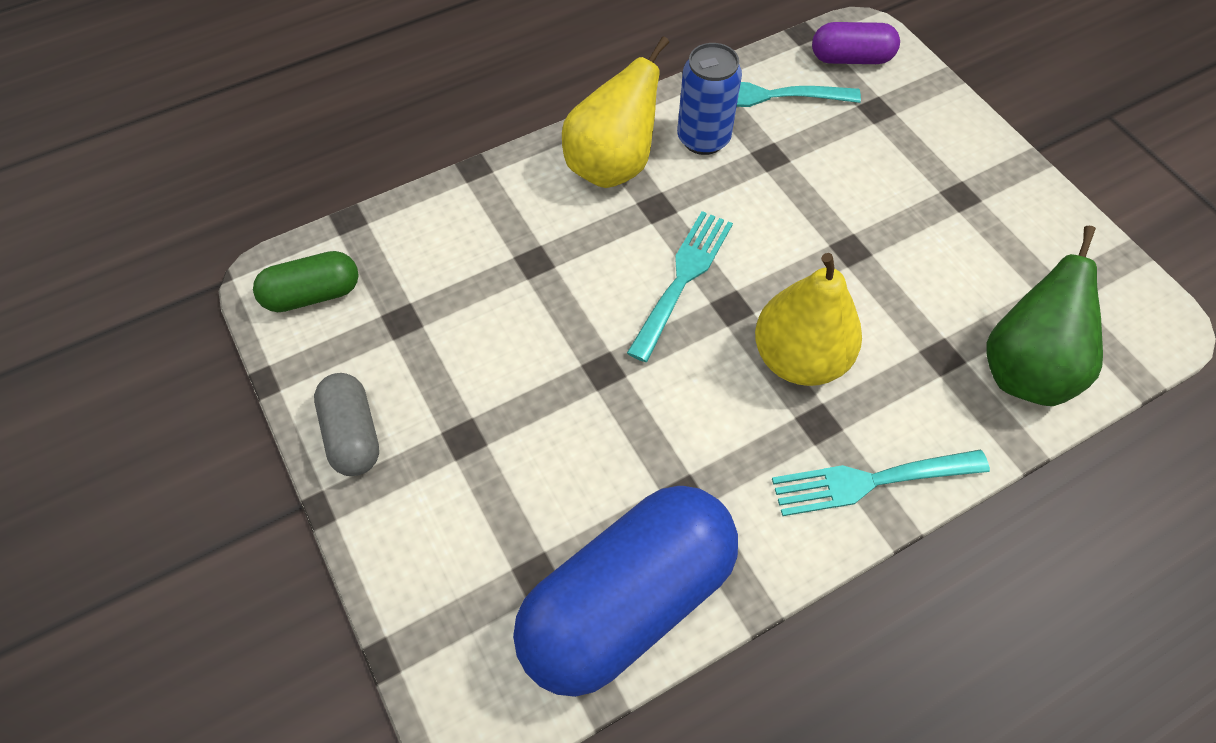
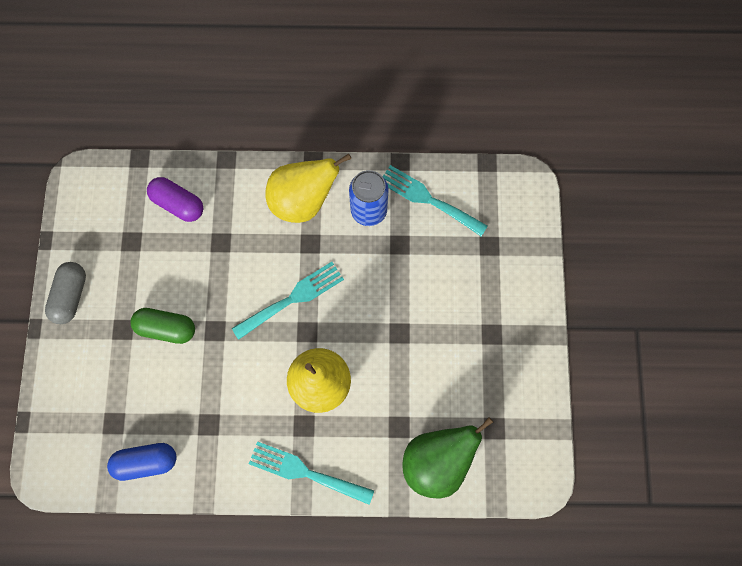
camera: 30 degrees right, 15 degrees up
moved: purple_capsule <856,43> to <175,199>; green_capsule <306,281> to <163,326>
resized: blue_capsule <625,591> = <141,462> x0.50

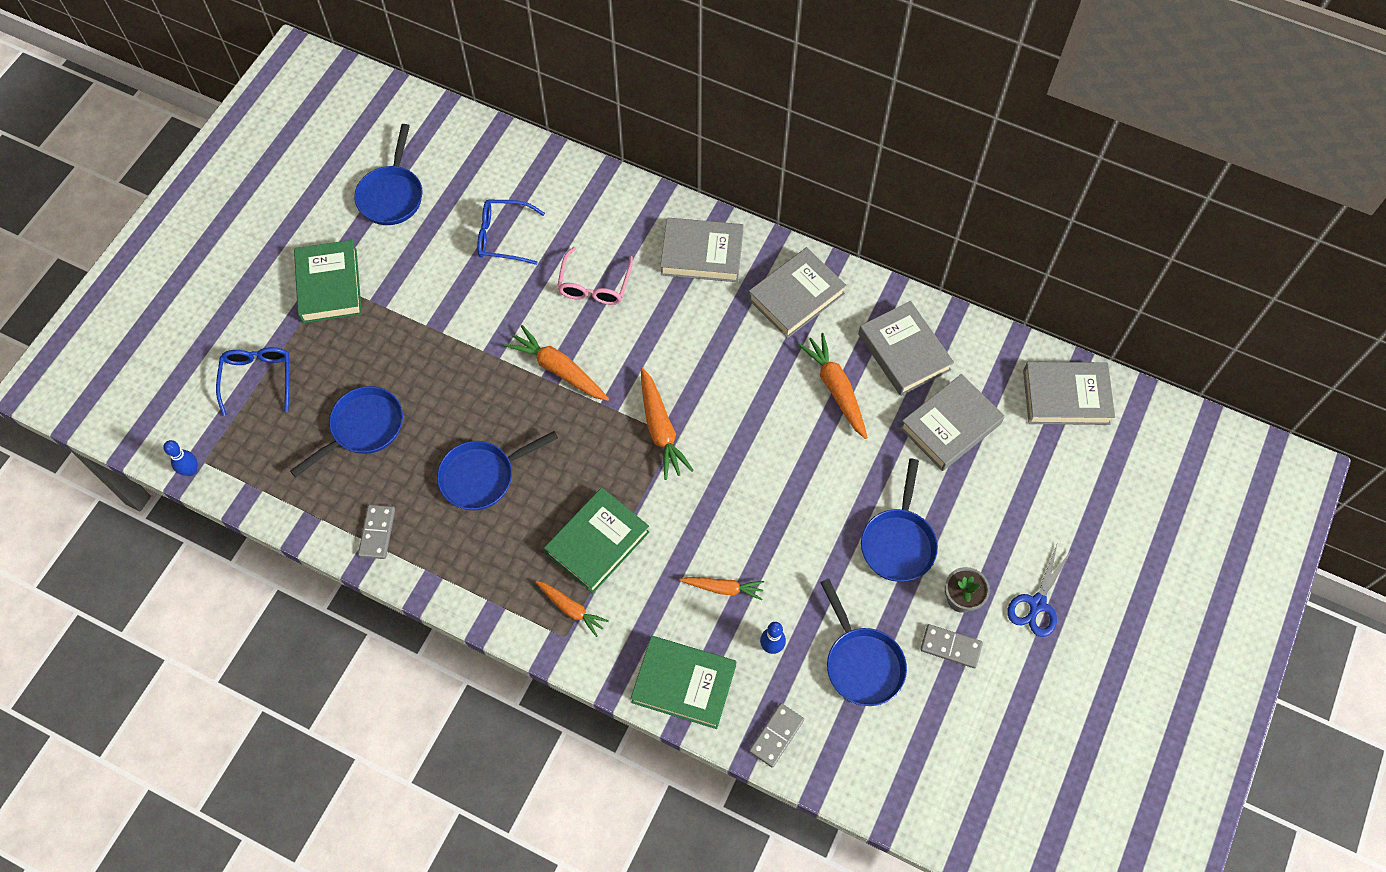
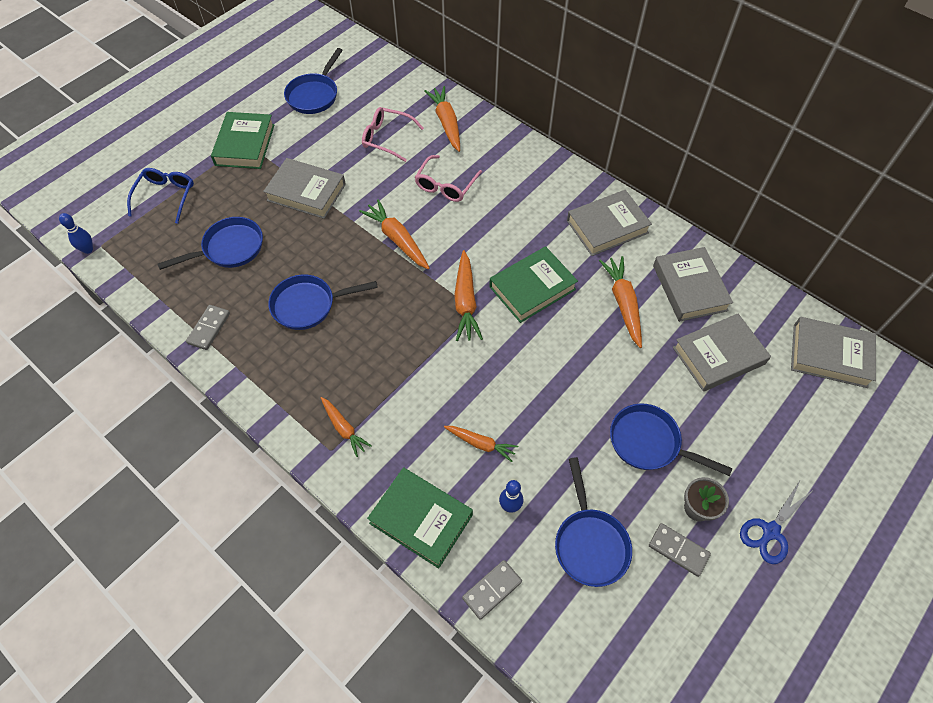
camera: 15 degrees right, 5 degrees down
added: orange_carrot <442,119>
moved: grey_book <701,250> to <304,188>; green_book <596,540> to <533,284>
recoloured: blue_glasses <511,232> to pink_glasses <393,134>
turned: blue_pan <899,520> = <671,440> 90 degrees clockwise

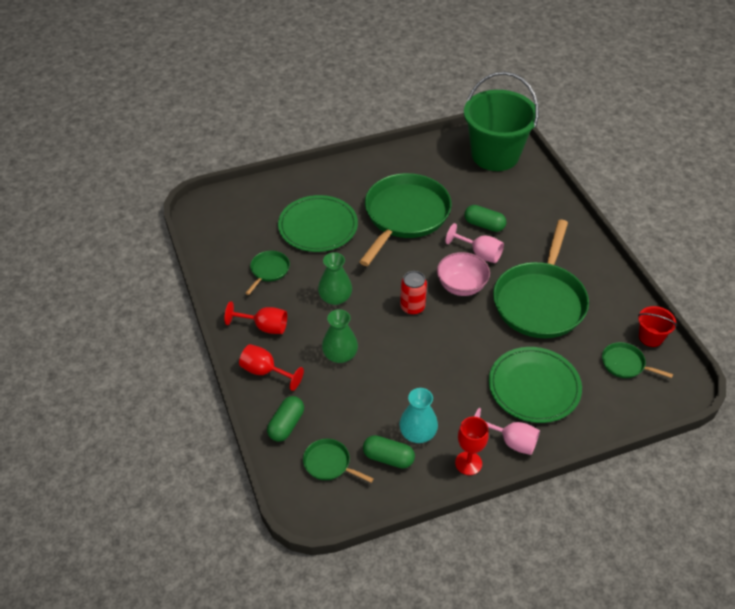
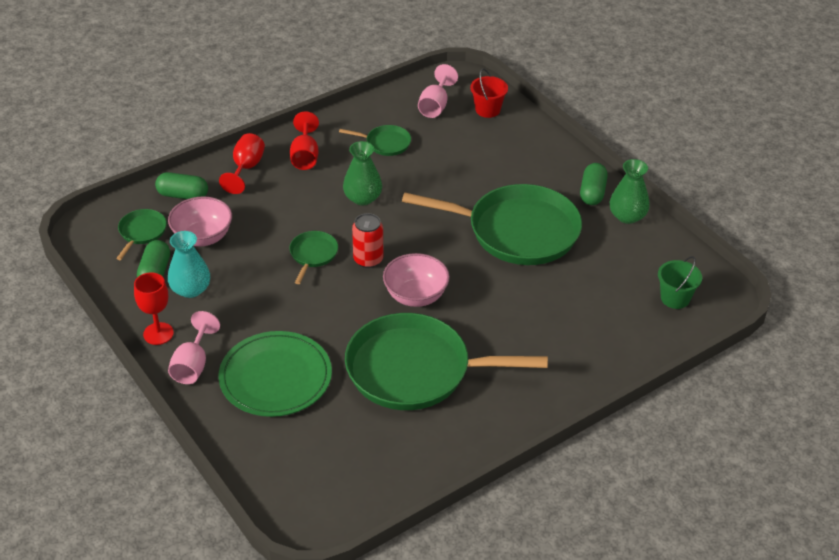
camera: 75 degrees right, 5 degrees down
removed: green_plate <318,223>
added: pink_bowl <200,221>
moved: green_capsule <485,218> to <594,184>; pink_goblet <475,243> to <438,91>; red_bucket <657,326> to <489,93>; green_vase <340,336> to <630,191>; green_pan <637,360> to <313,257>
resized: green_bucket <501,121> = <680,282> x0.42

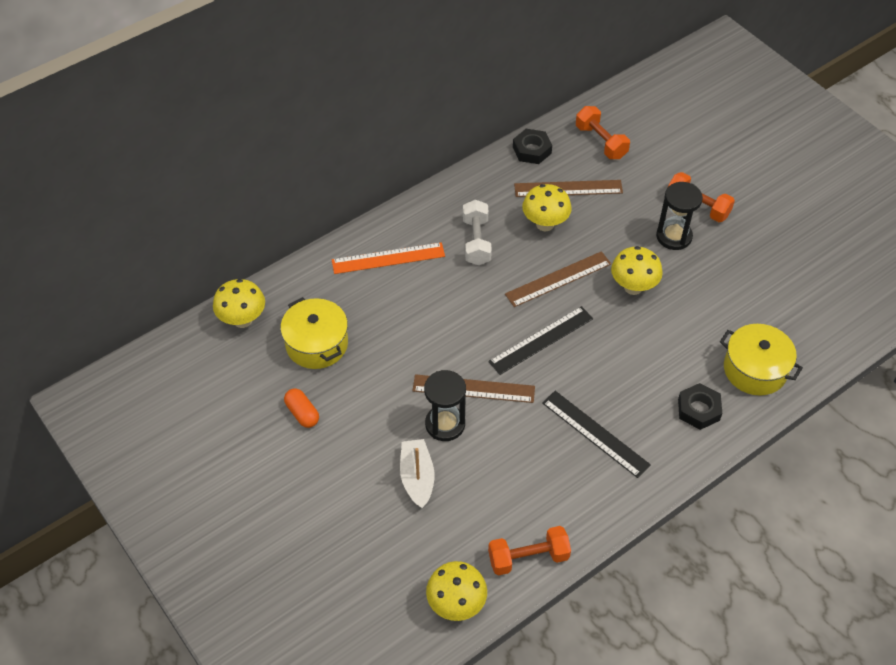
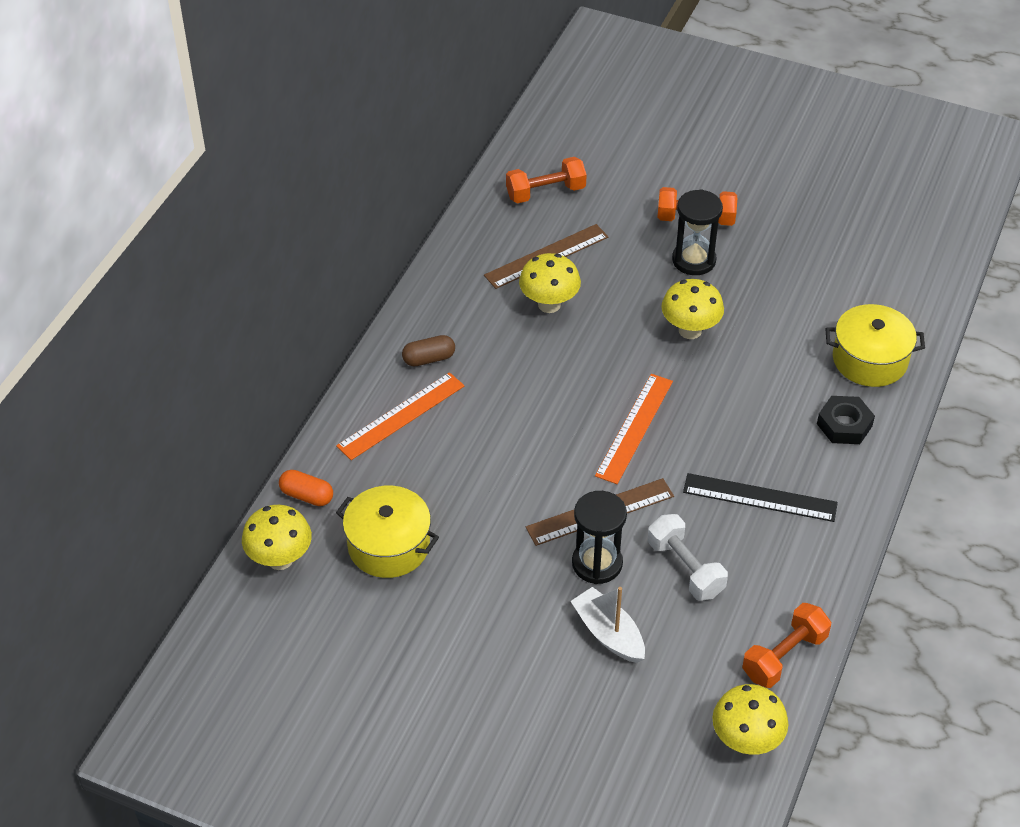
camera: 30 degrees left, 5 degrees down
removed: black_nut <532,146>; brown_ruler <558,279>
added: brown_capsule <428,350>
moved: white_dumbbell <477,232> to <688,557>; orange_capsule <301,408> to <306,488>
recoloured: black_ruler <540,340> to orange_ruler <634,429>
turned: orange_dumbbell <603,132> = <546,180> 45 degrees counterclockwise

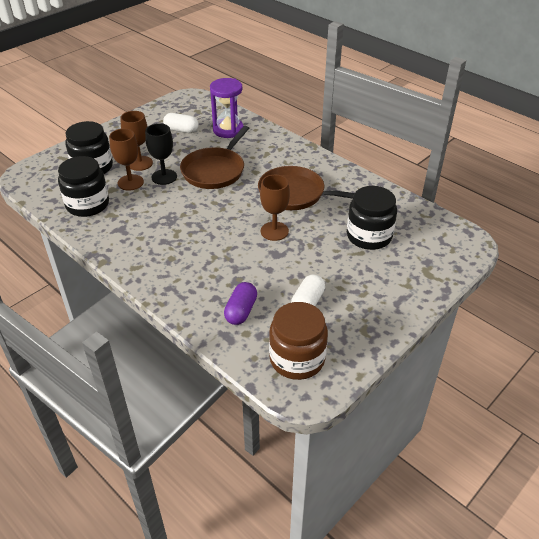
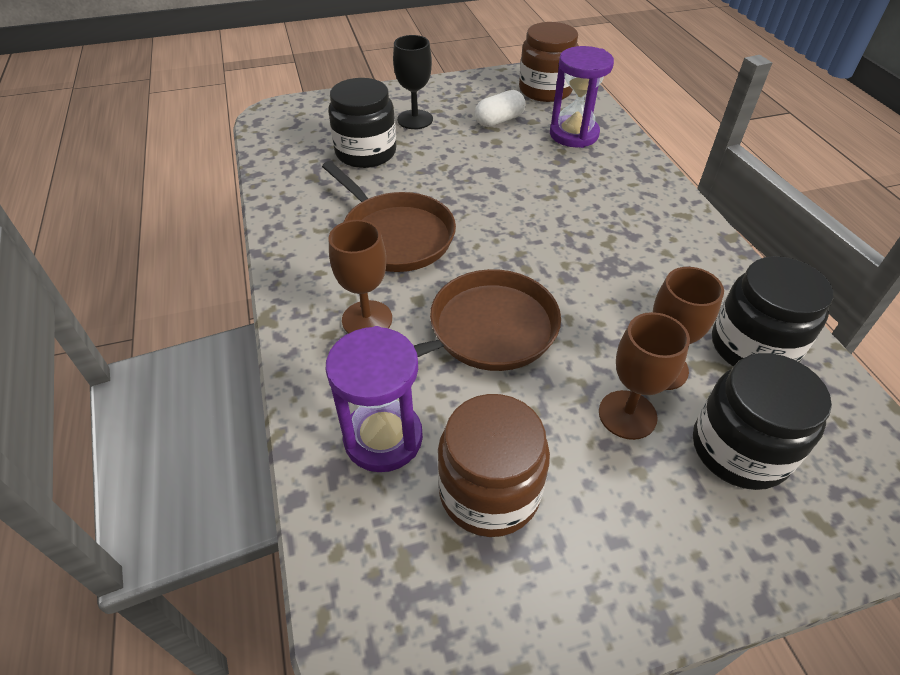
camera: 150 degrees left, 5 degrees up
moved: black_goblet <161,154> to <413,82>; brown_goblet <275,208> to <360,277>
replaced: white_capsule <181,123> to brown_jar <493,465>; purple_capsule <240,303> to purple_hourglass <582,97>

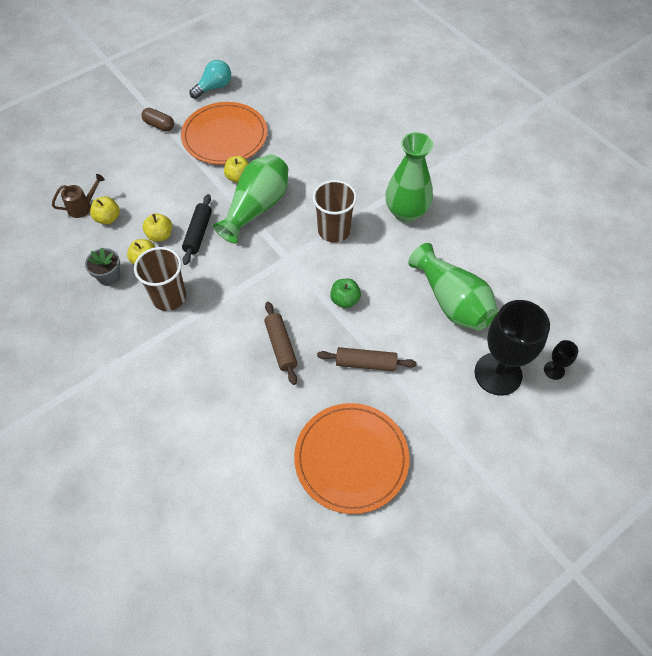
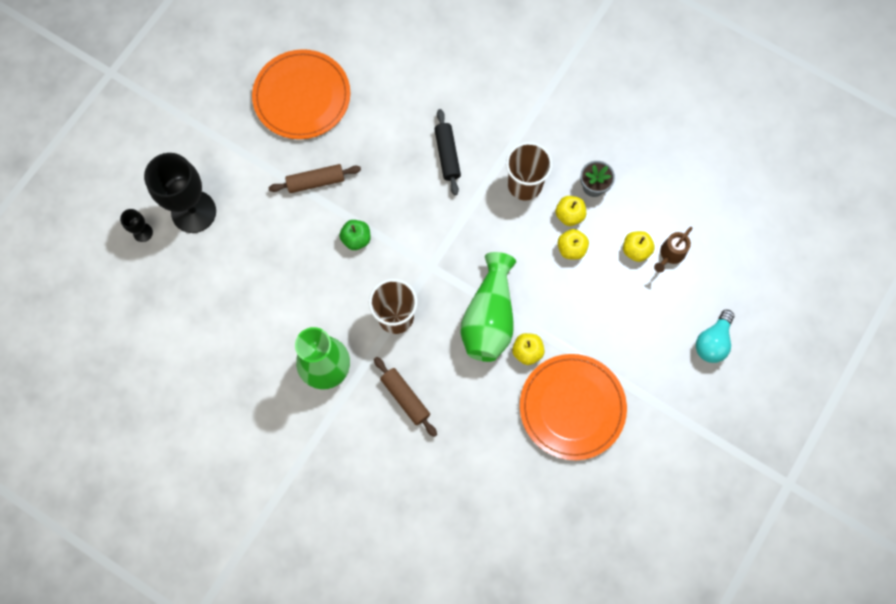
camera: 160 degrees right, 15 degrees up
removed: brown_capsule <157,120>; green_vase <453,286>
moved: turquoise_light_bulb <210,79> to <715,336>; black_rolling_pin <197,229> to <448,152>; brown_rolling_pin <281,343> to <405,397>

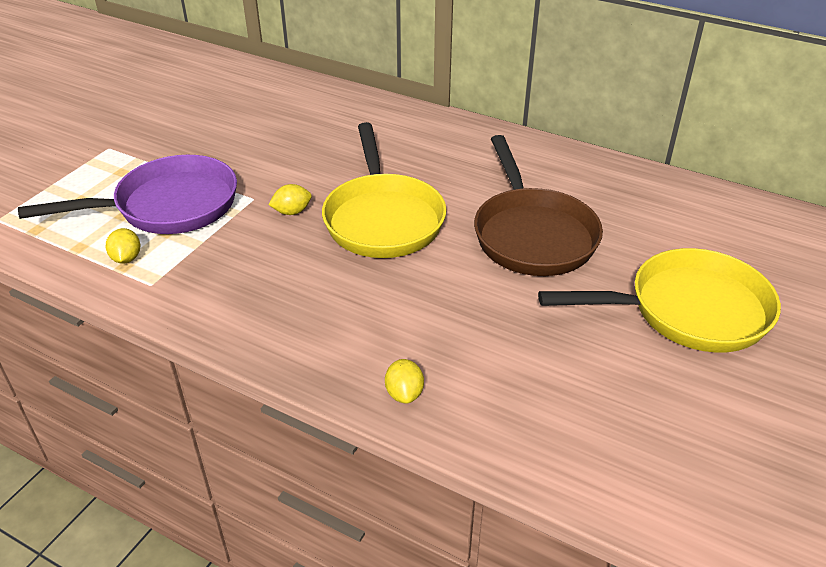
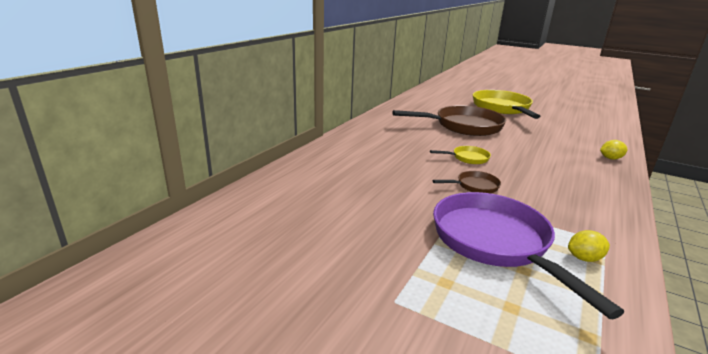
camera: 90 degrees left, 15 degrees down
replaced: yellow_lemon <290,199> to brown_pan <466,182>
resized: yellow_pan <384,190> = <460,155> x0.45

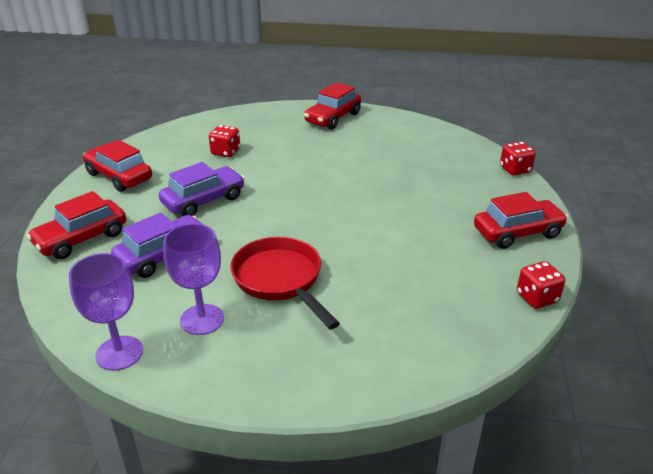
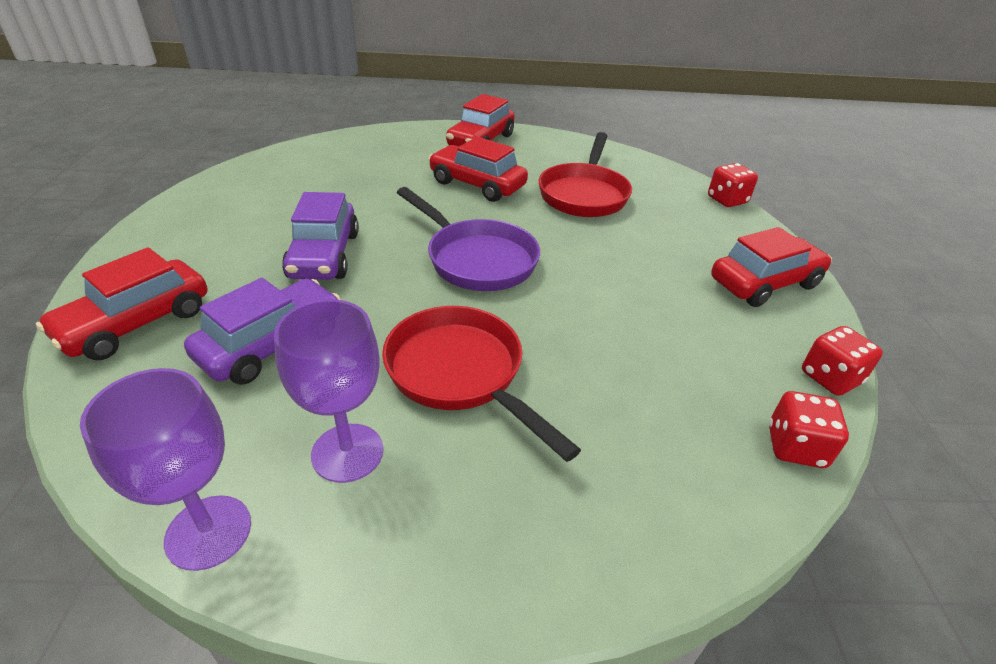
camera: 10 degrees left, 5 degrees up
added: red_pan <585,174>; purple_pan <468,239>
moved: red_dice <224,141> to <809,429>; red_car <117,166> to <478,169>
turned: purple_car <202,189> = <320,236> 135 degrees clockwise

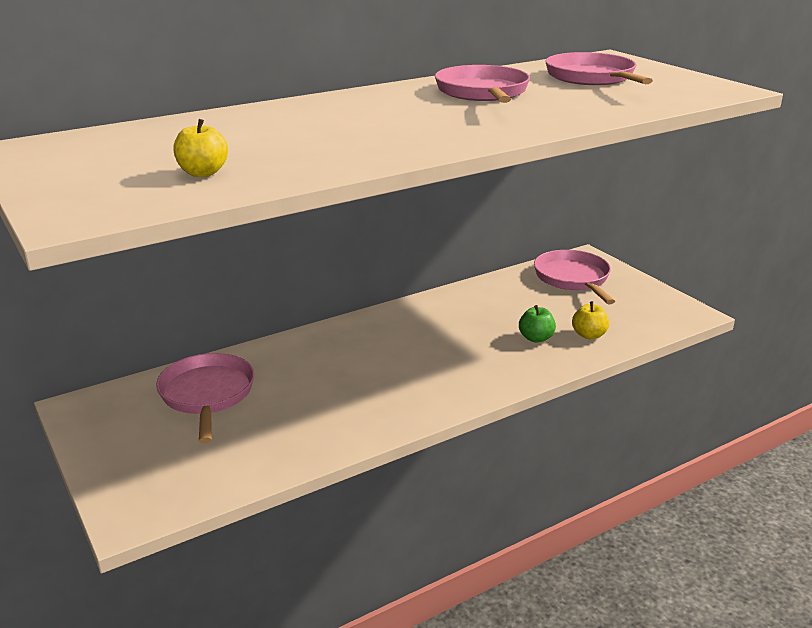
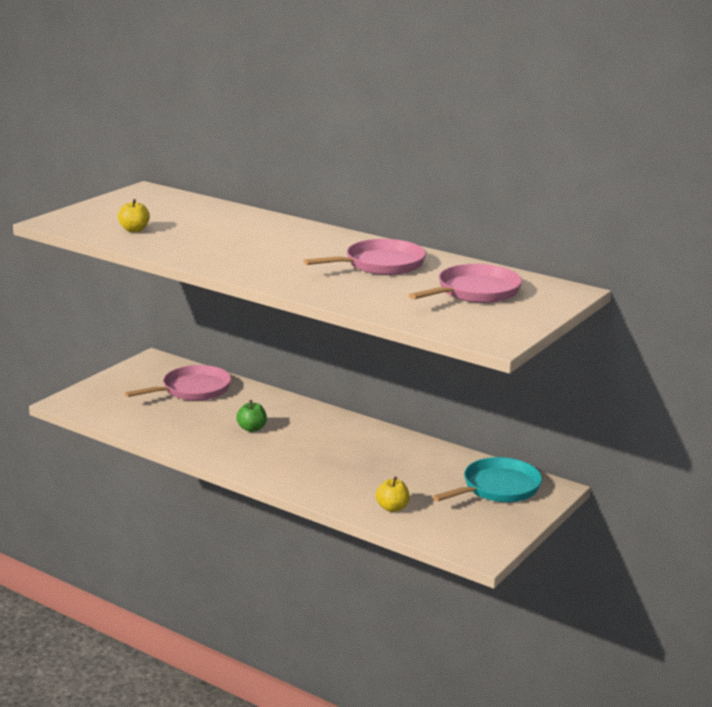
camera: 65 degrees right, 5 degrees down
moved: green_apple <537,324> to <251,416>
recoloured: pink_pan <574,277> to turquoise_pan <487,479>

